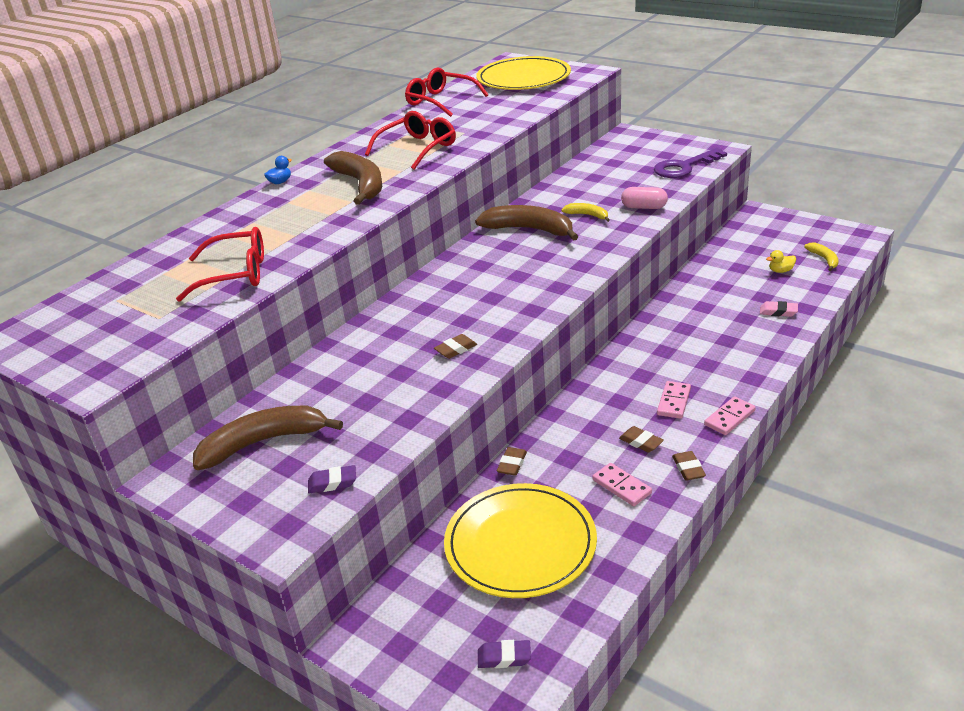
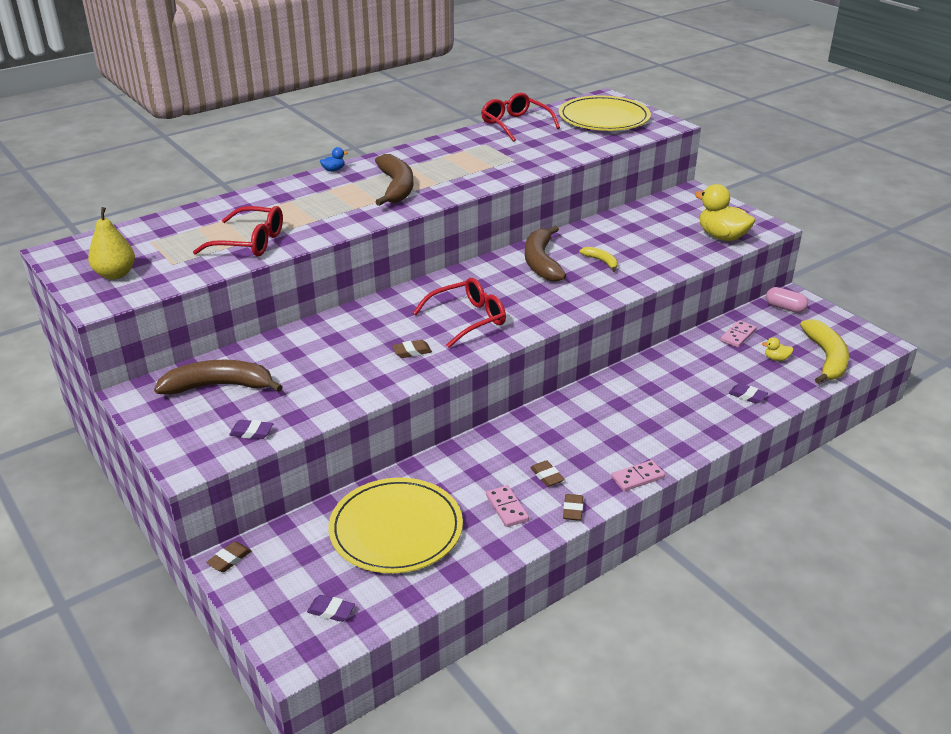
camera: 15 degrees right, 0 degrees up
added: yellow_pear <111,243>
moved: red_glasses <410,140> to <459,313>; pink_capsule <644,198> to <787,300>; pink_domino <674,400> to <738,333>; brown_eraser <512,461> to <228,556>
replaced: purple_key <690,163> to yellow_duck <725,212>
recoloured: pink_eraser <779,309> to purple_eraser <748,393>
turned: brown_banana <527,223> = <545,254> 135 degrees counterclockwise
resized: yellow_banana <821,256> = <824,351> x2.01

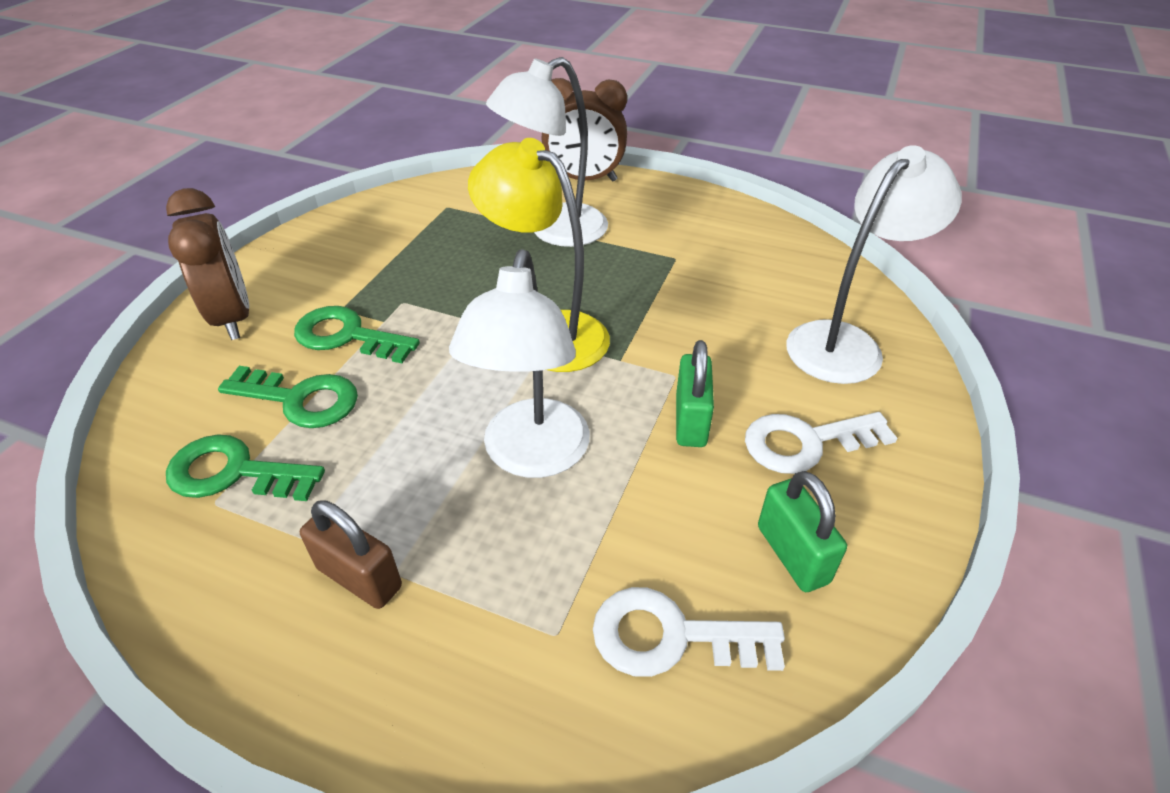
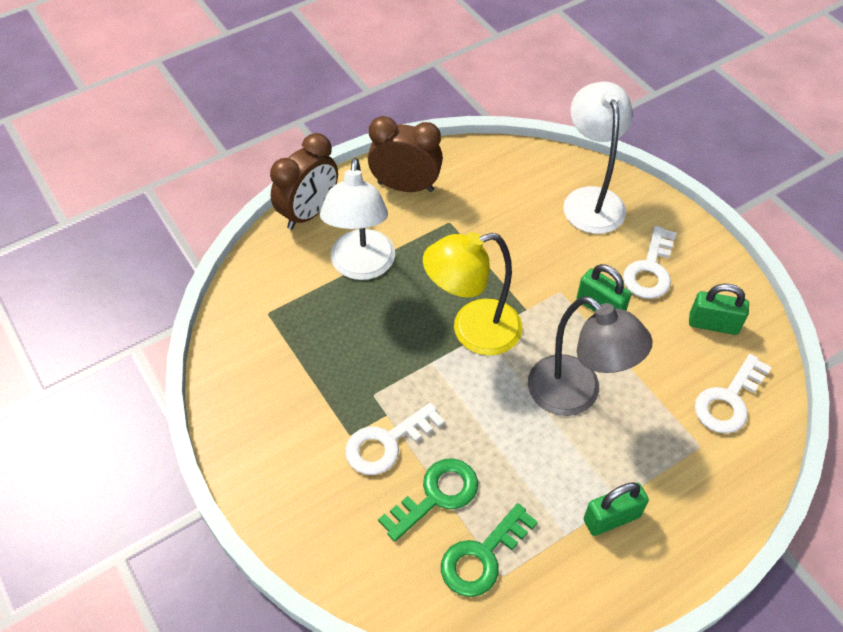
camera: 55 degrees left, 10 degrees up
moved: brown_clock <207,264> to <405,154>
recoloured: white_lamp <519,363> to grey_lamp <590,356>; green_key <357,334> to white_key <395,439>; brown_padlock <351,554> to green_padlock <616,509>

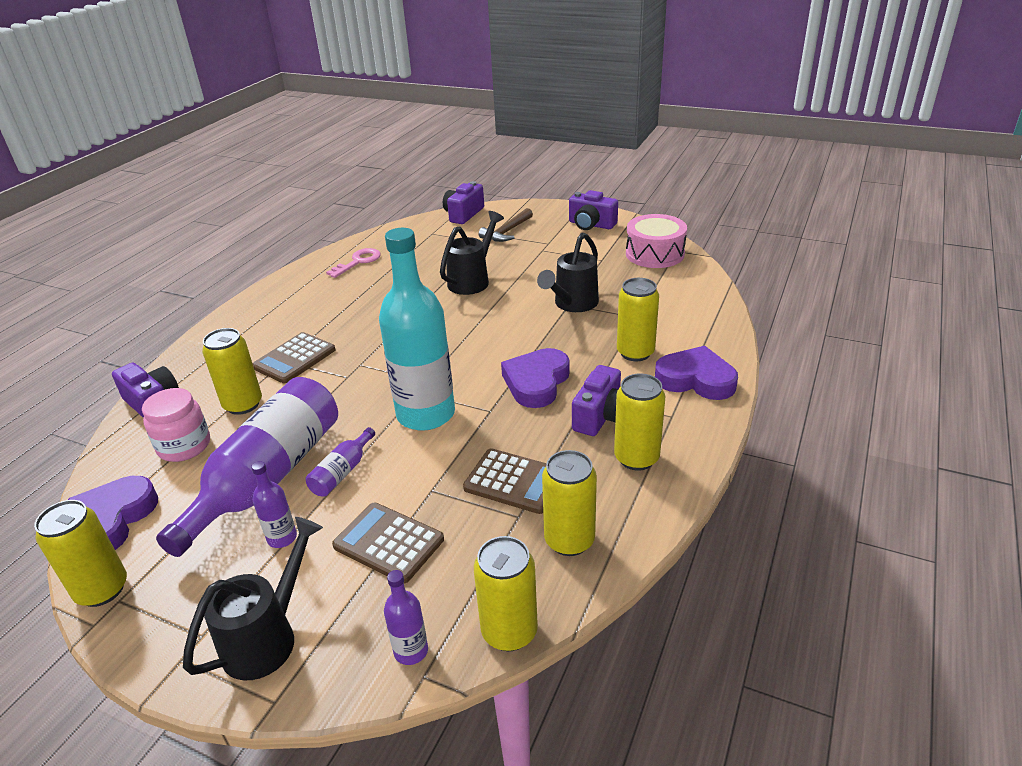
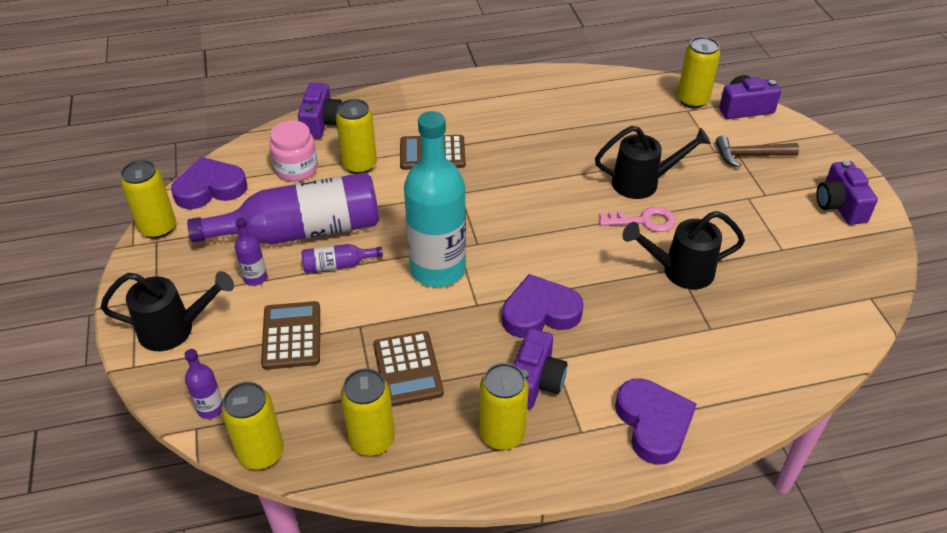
camera: 50 degrees right, 10 degrees up
removed: pink_drum <656,241>
moved: pink_key <353,263> to <637,219>; yellow_can <638,319> to <698,72>
turned: purple_camera <596,400> = <540,368> 60 degrees counterclockwise

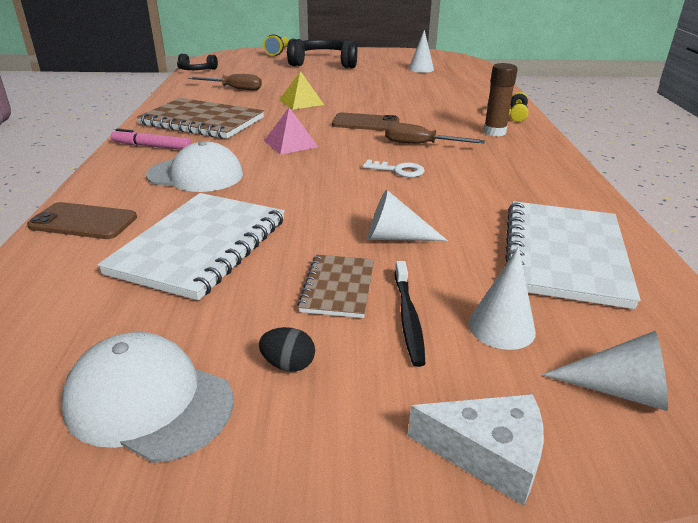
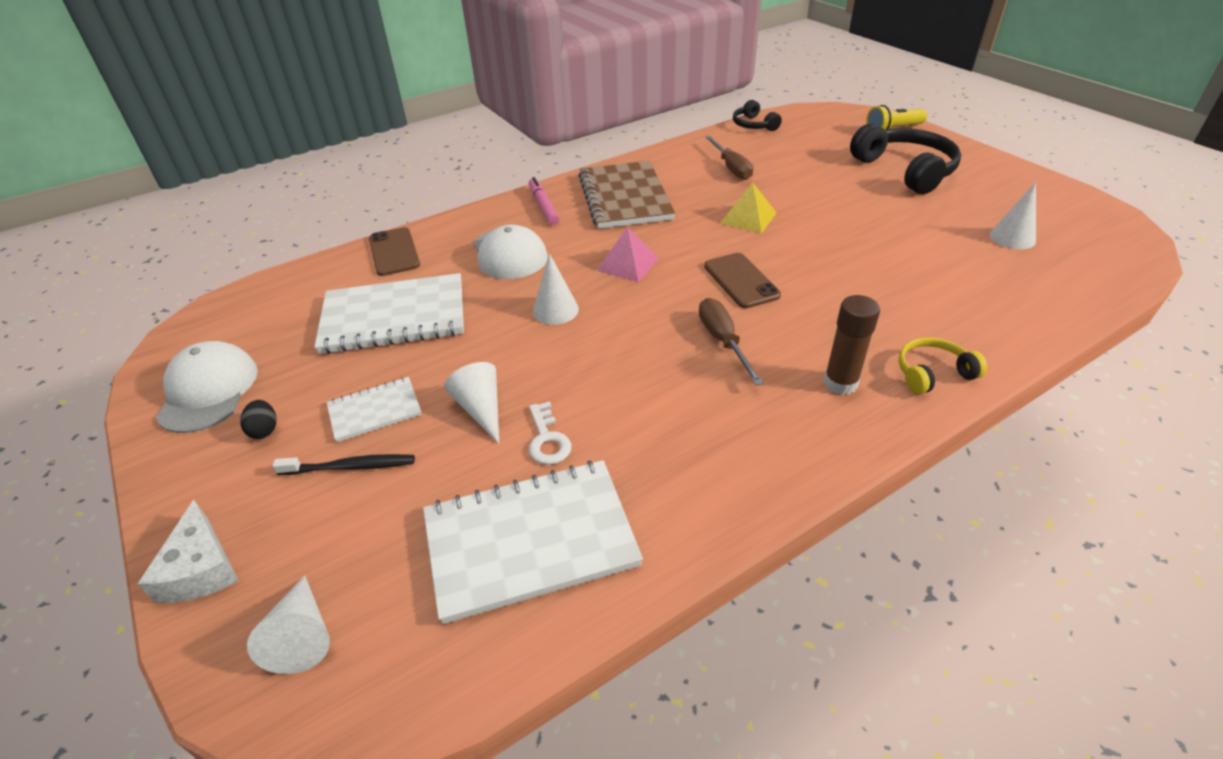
camera: 60 degrees right, 10 degrees up
moved: white_key <393,168> to <550,433>; white_cone <502,298> to <556,289>
recoloured: brown_notebook <335,286> to white_notebook <374,409>
turned: black_toothbrush <410,314> = <343,464> 150 degrees counterclockwise

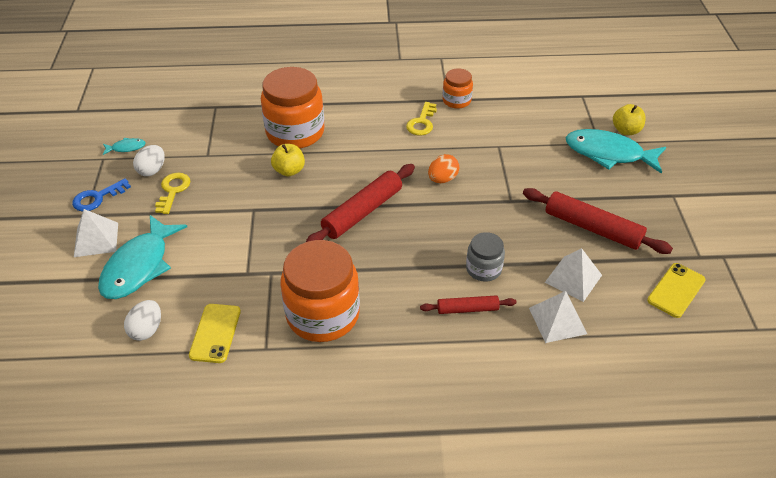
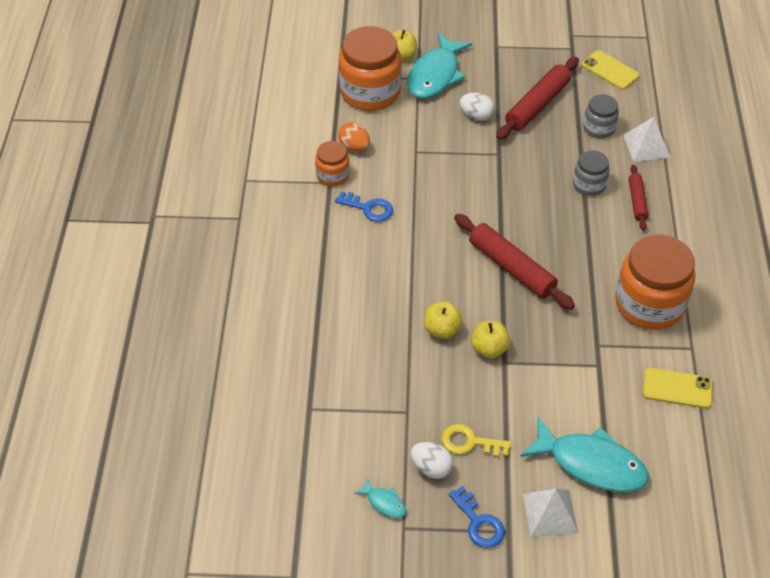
camera: 85 degrees left, 5 degrees up
added: yellow_apple <490,339>
moved: orange_jar <292,108> to <370,68>; orange_egg <444,168> to <354,137>; white_egg <142,320> to <477,107>
replaced: white_pyramid <573,275> to grey_jar <601,116>
recoloured: yellow_key <421,118> to blue_key <364,207>
turned: turquoise_fish <124,146> = <380,498> 135 degrees clockwise

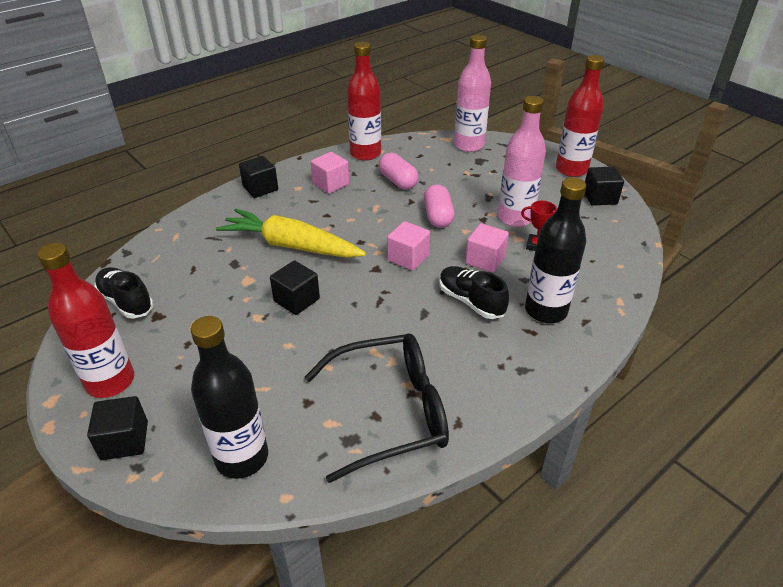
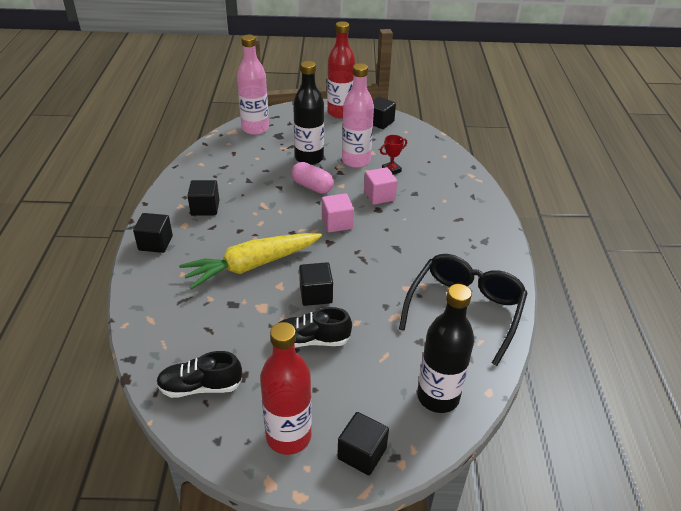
camera: 50 degrees left, 0 degrees up
removed: red_bottle <364,101>; pink_capsule <399,171>
moved: black_bottle <555,250> to <308,113>; black_shoe <474,292> to <315,327>
recoloured: pink_cube <330,173> to black_cube <203,198>

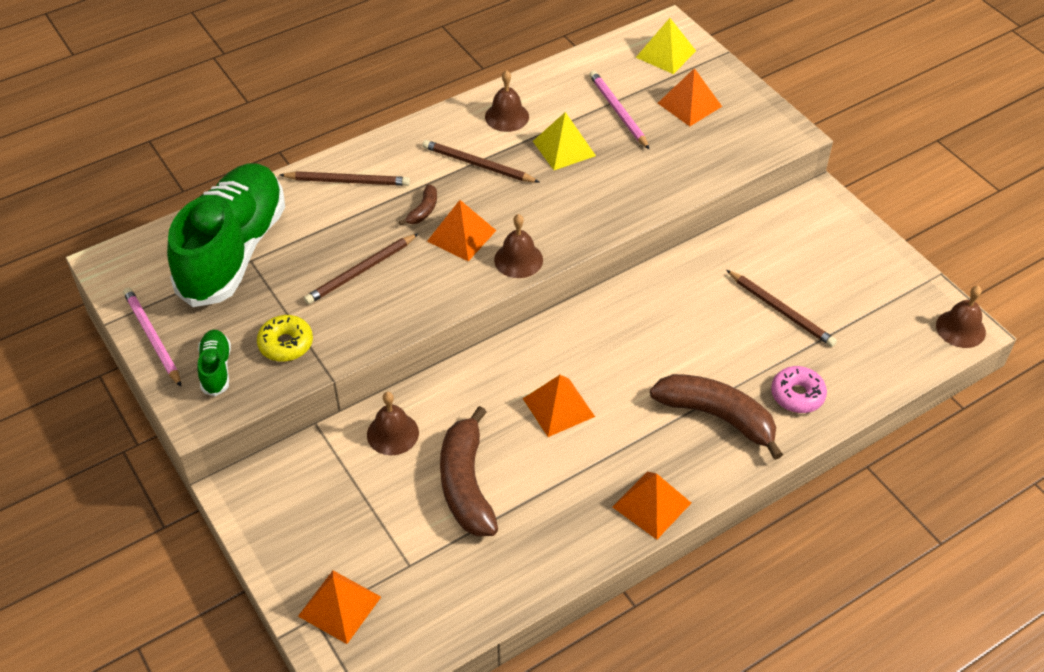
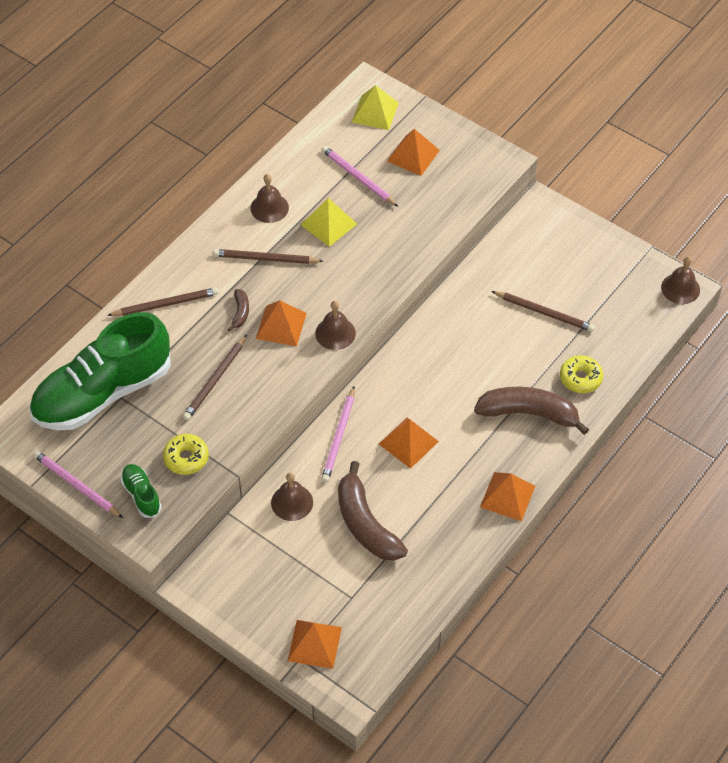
camera: 20 degrees left, 5 degrees up
added: pink_pencil <338,434>
recoloured: pink_donut <799,389> to yellow_donut <581,374>
turned: green_shoe <226,235> = <100,371> 120 degrees counterclockwise

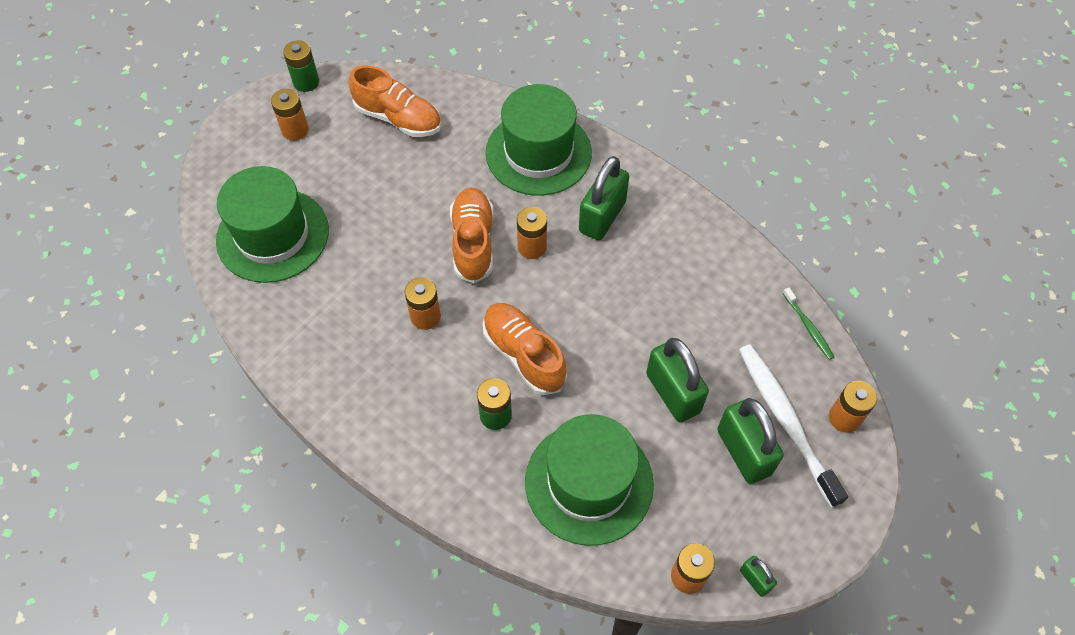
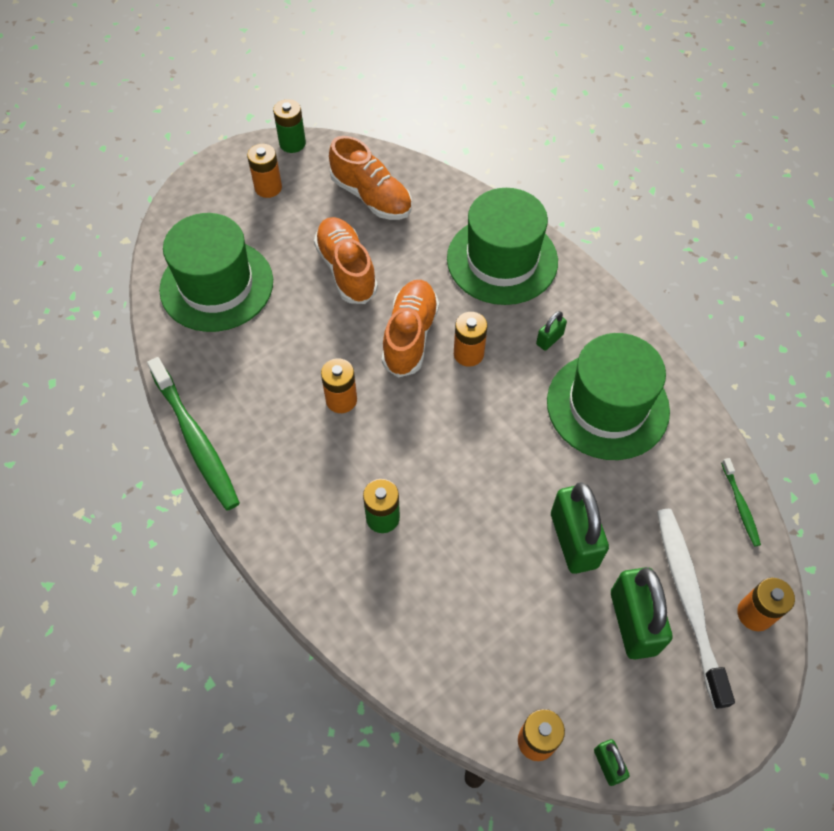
camera: 15 degrees right, 0 degrees up
added: green_toothbrush <193,434>
moved: orange_shoe <525,349> to <346,260>; green_hat <589,480> to <608,396>
resized: green_padlock <604,198> = <551,331> x0.48

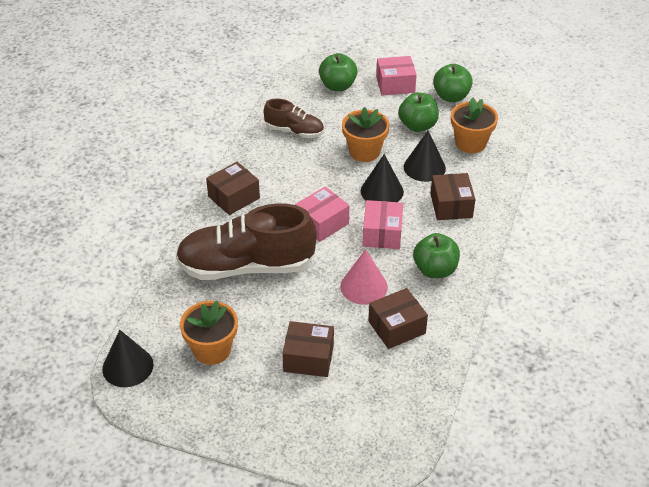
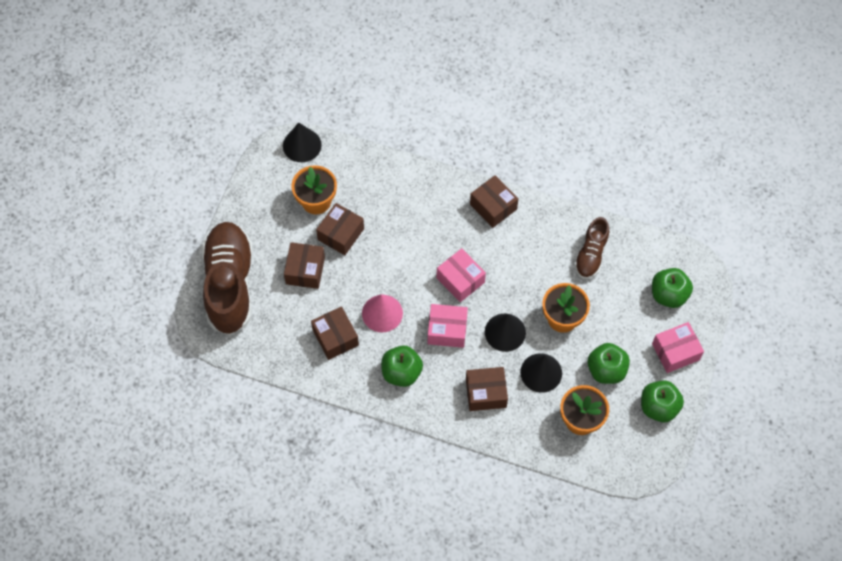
camera: 90 degrees right, 20 degrees up
added: brown_box <340,229>
moved: brown_shoe <246,241> to <227,278>
turned: pink_box <396,76> = <678,347> 75 degrees clockwise

